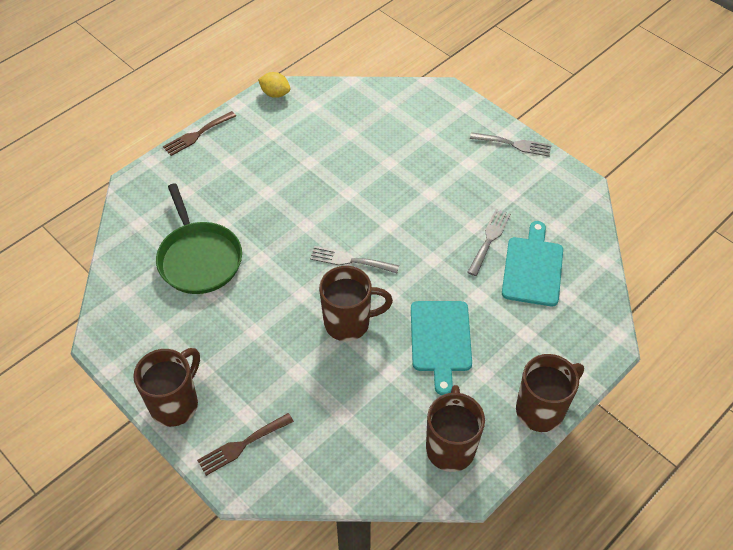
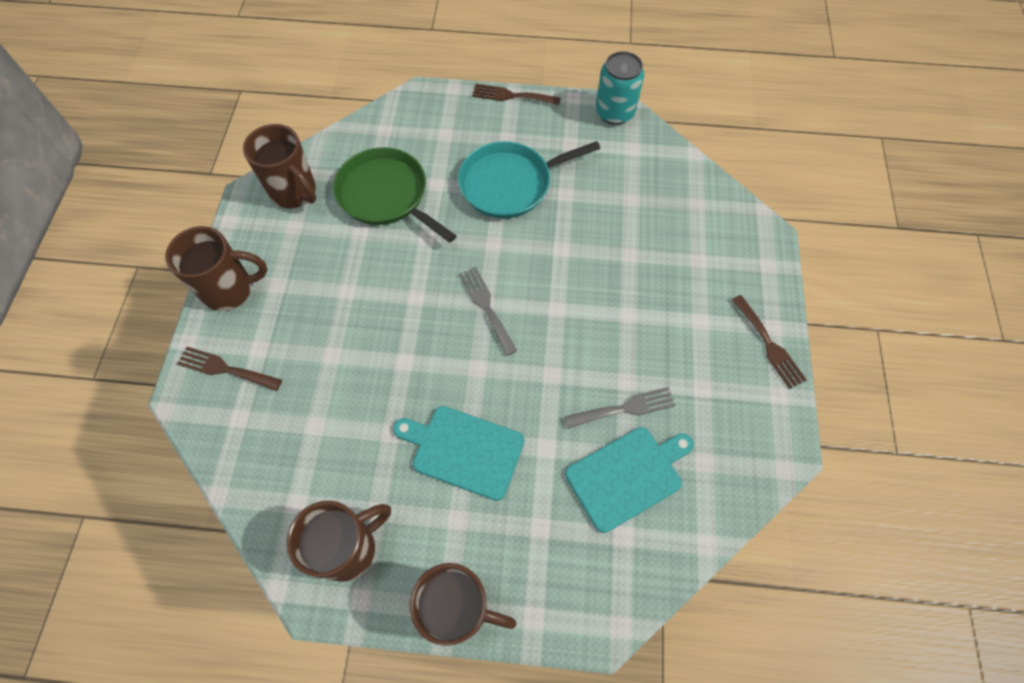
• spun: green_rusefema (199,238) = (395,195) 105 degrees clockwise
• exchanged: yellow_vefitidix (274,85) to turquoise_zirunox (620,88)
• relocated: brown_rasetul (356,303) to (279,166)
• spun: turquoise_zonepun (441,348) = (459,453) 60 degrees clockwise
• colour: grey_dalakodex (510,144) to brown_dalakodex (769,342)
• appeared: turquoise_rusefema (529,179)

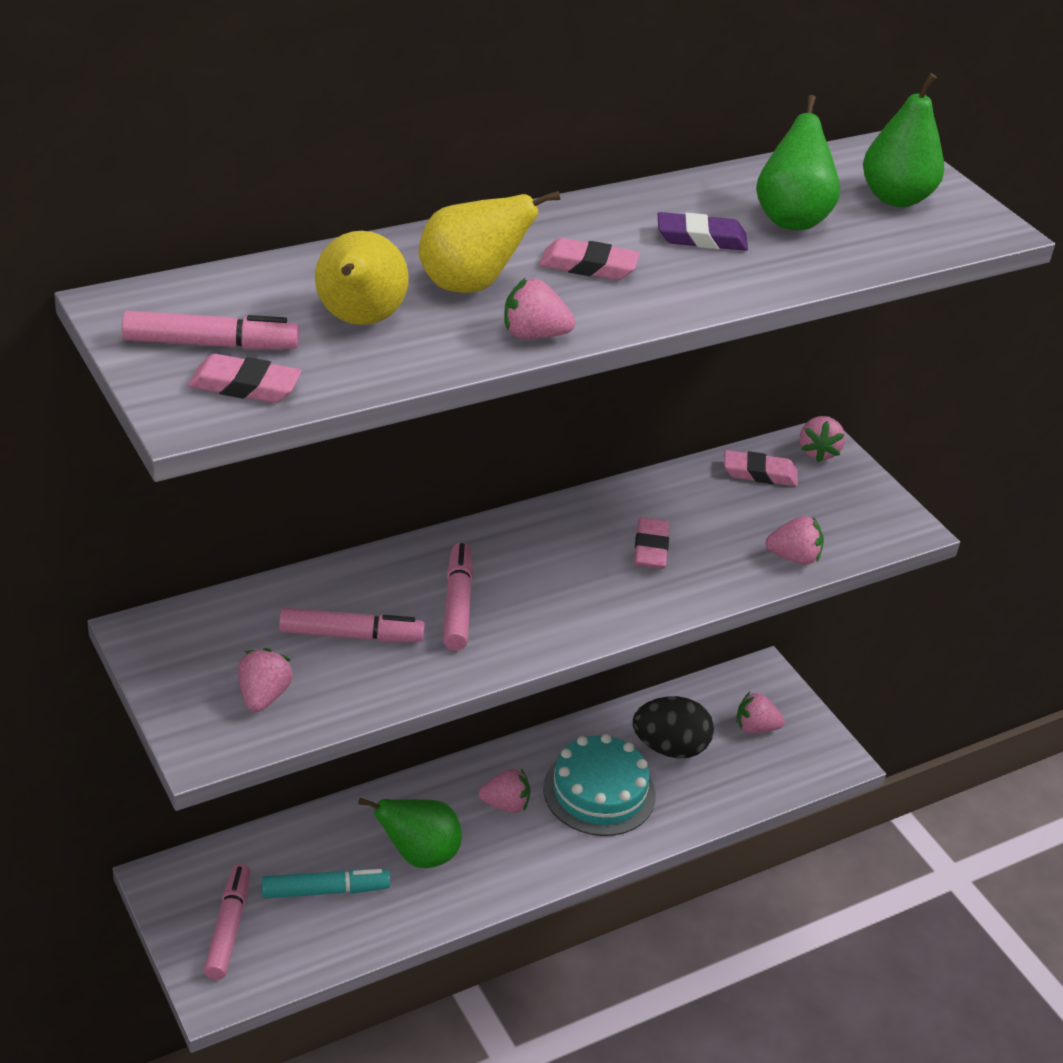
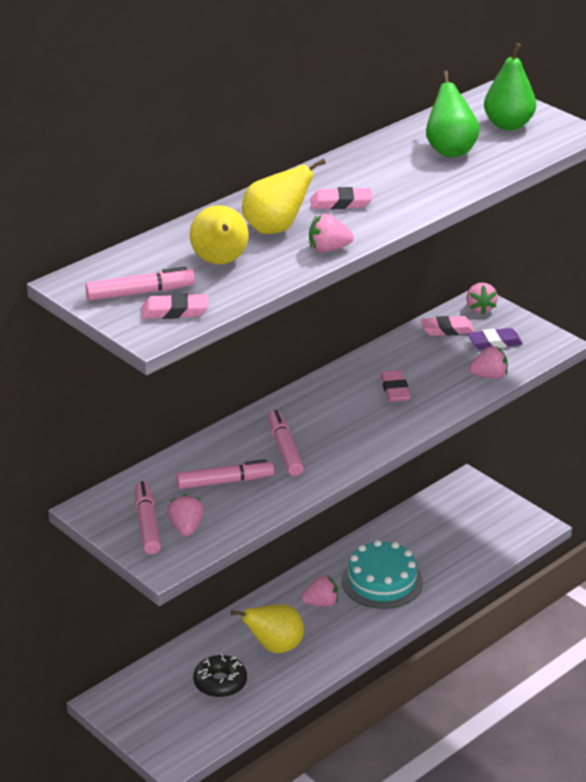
• relocated: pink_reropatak (227,922) to (148,517)
• exchanged: turquoise_reropatak (326,883) to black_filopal (220,675)
• colour: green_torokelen (410,833) to yellow_torokelen (267,628)
• missing: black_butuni (673,727)
• relocated: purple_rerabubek (703,231) to (495,339)
• missing: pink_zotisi (760,713)

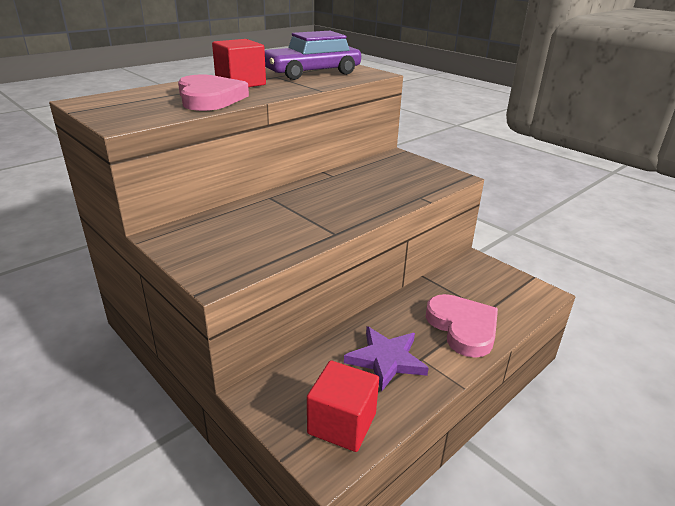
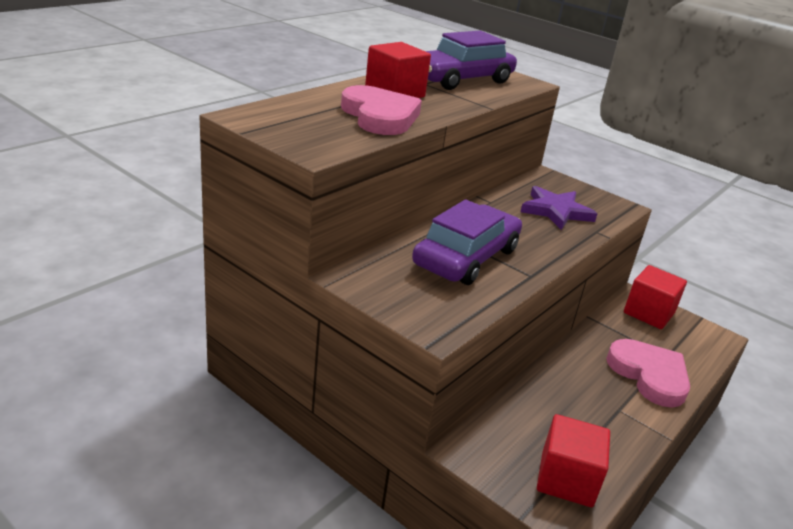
• relocated: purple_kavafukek (386,358) to (559,208)
• appeared: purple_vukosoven (467,242)
• appeared: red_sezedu (655,297)

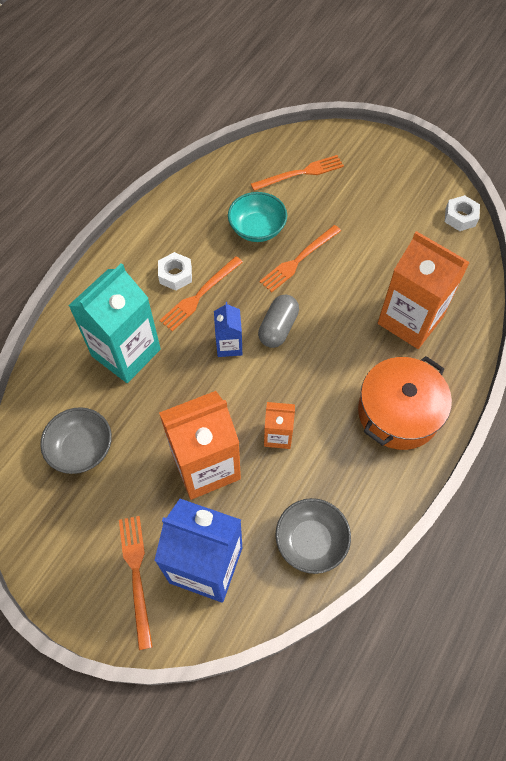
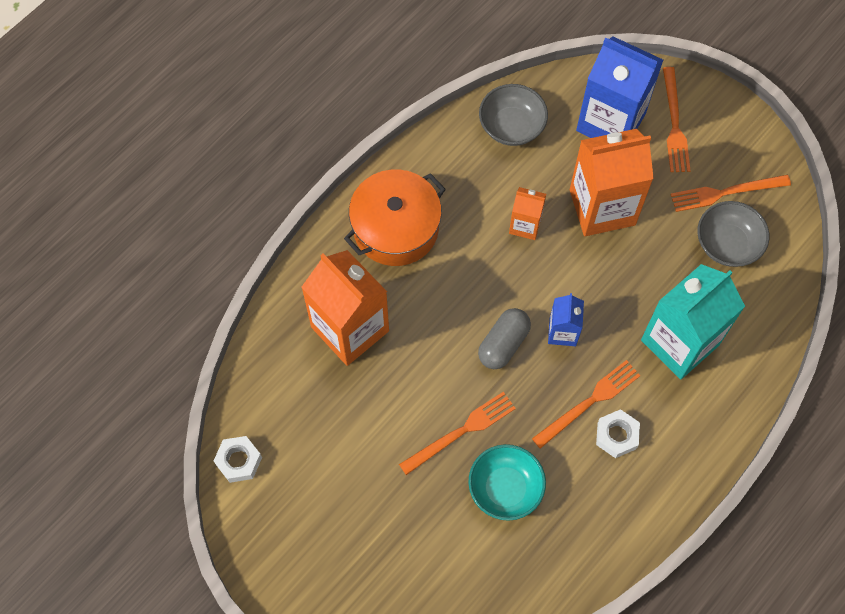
• relocated: orange_dalakodex (297,173) to (730,193)

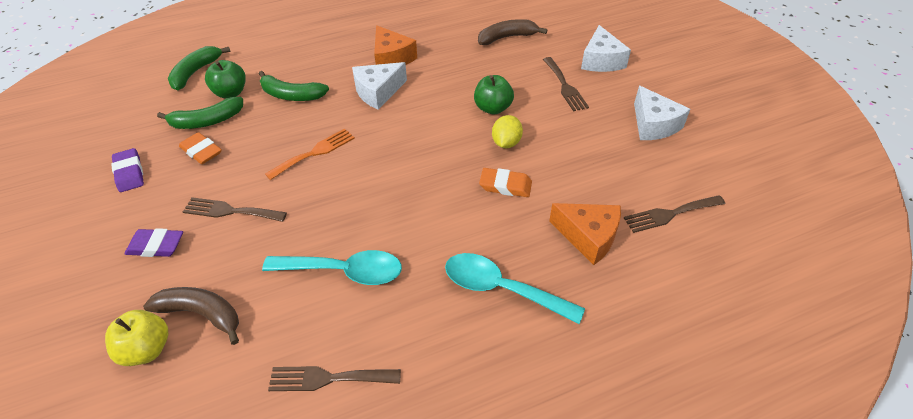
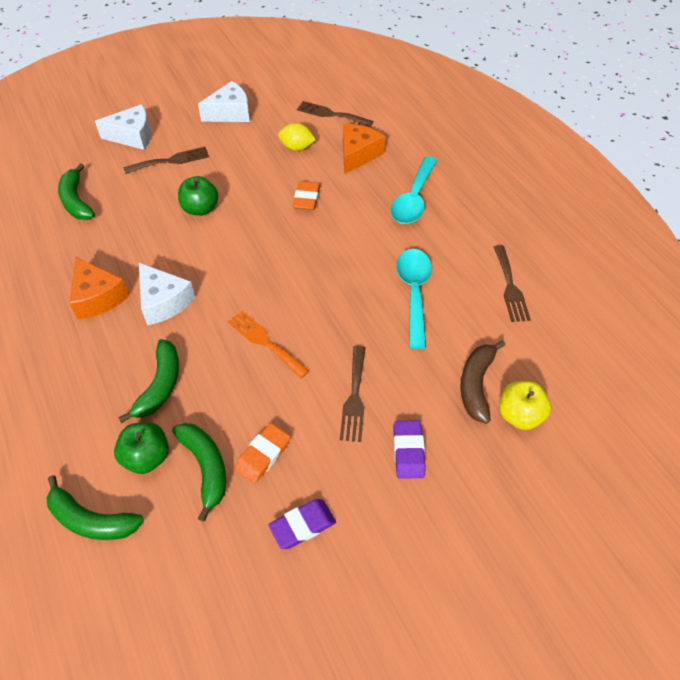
• spun: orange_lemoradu (395,45) = (99,288) 90 degrees clockwise
• colour: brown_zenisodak (512,32) to green_zenisodak (76,191)
• relocated: yellow_vefitidix (507,131) to (297,137)
• spun: brown_dalakodex (674,214) = (335,114) 135 degrees clockwise

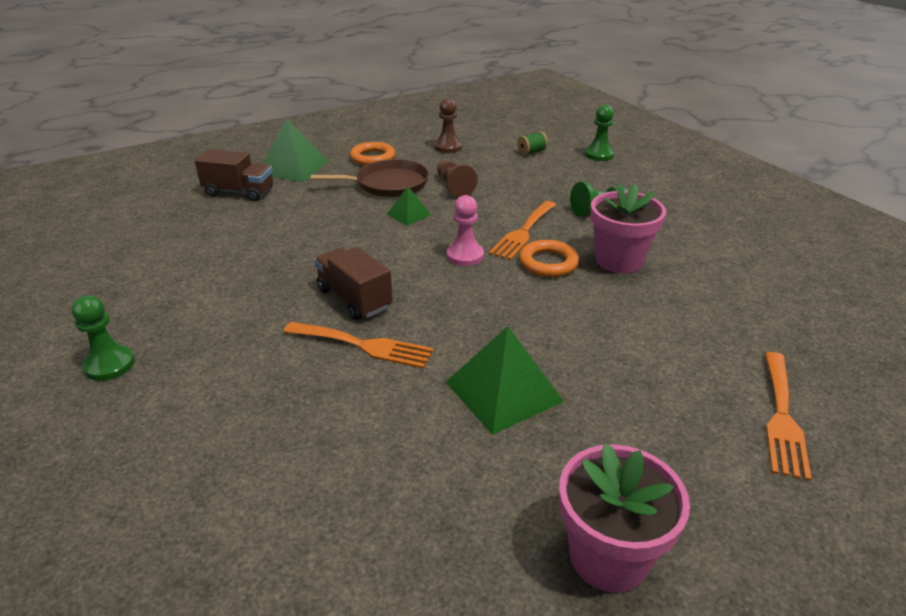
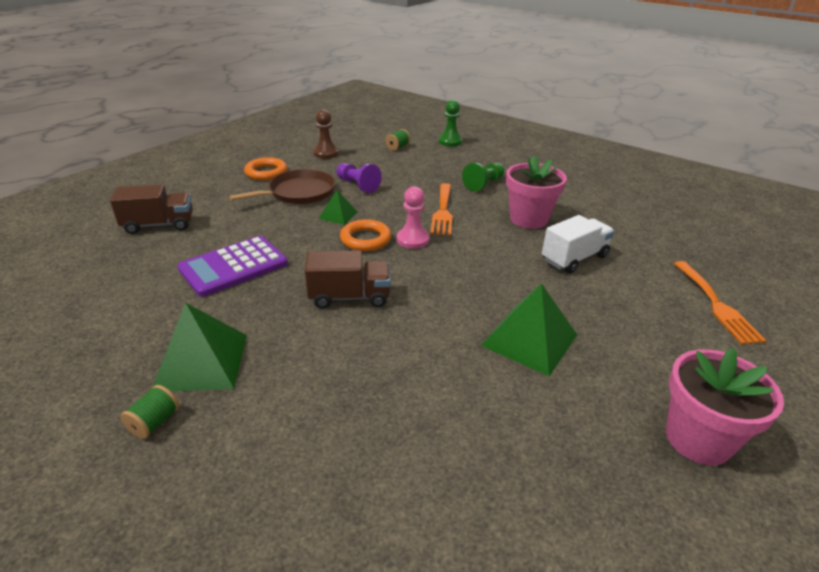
• exchanged: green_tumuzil (103,338) to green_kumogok (149,412)
• relocated: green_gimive (296,150) to (200,347)
• missing: orange_dalakodex (358,345)
• spun: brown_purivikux (353,283) = (347,280) 150 degrees clockwise
• colour: brown_tumuzil (457,178) to purple_tumuzil (359,178)
• relocated: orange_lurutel (549,258) to (365,235)
• appeared: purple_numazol (232,266)
• appeared: white_purivikux (578,244)

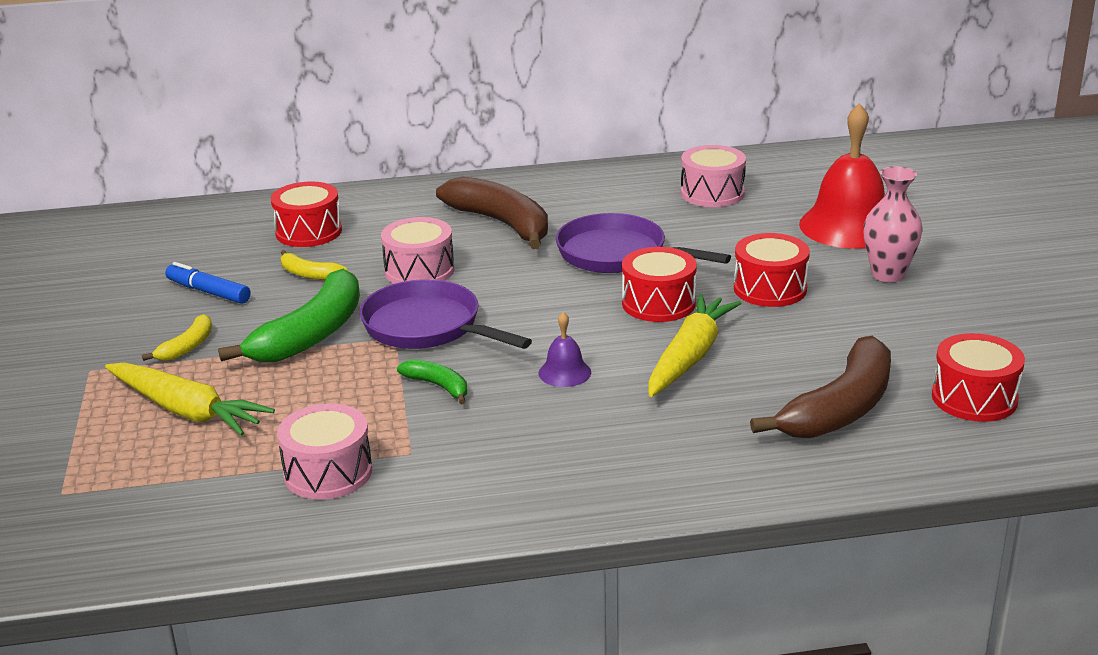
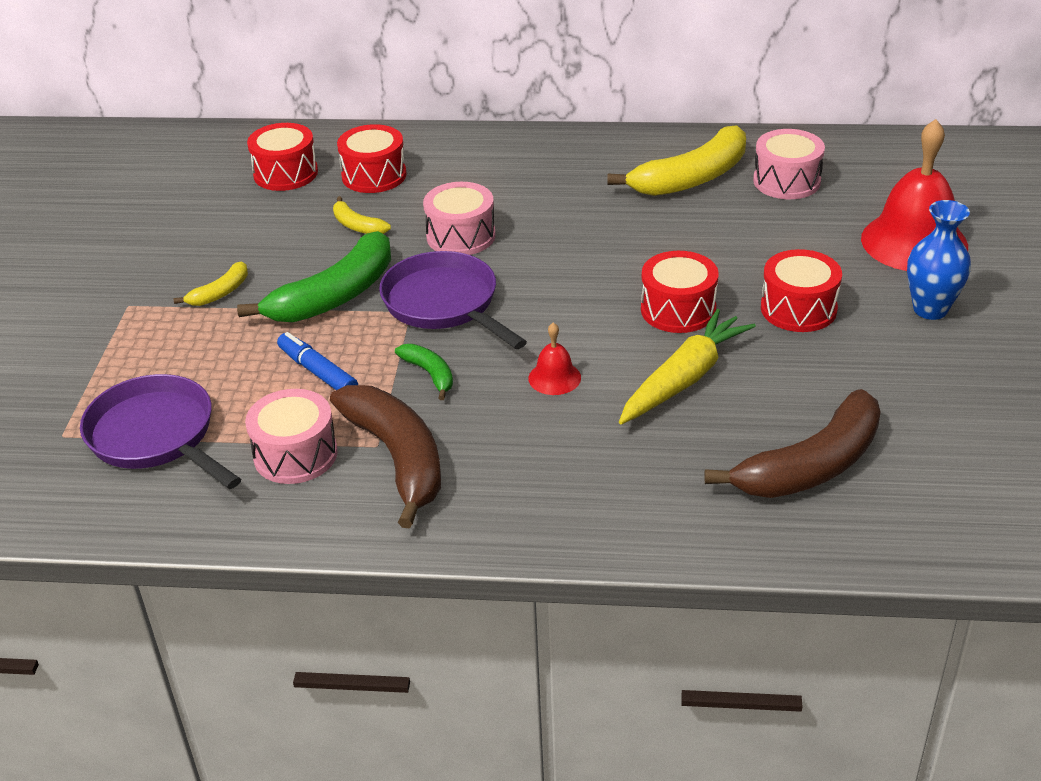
• missing: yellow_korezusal (190,399)
• relocated: blue_reropatak (208,283) to (317,361)
• relocated: brown_zenisodak (492,213) to (385,457)
• colour: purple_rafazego (565,349) to red_rafazego (555,359)
• relocated: purple_rusefema (643,243) to (160,431)
• colour: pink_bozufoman (893,224) to blue_bozufoman (939,260)
• relocated: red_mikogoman (978,377) to (282,157)
• appeared: yellow_zenisodak (676,160)

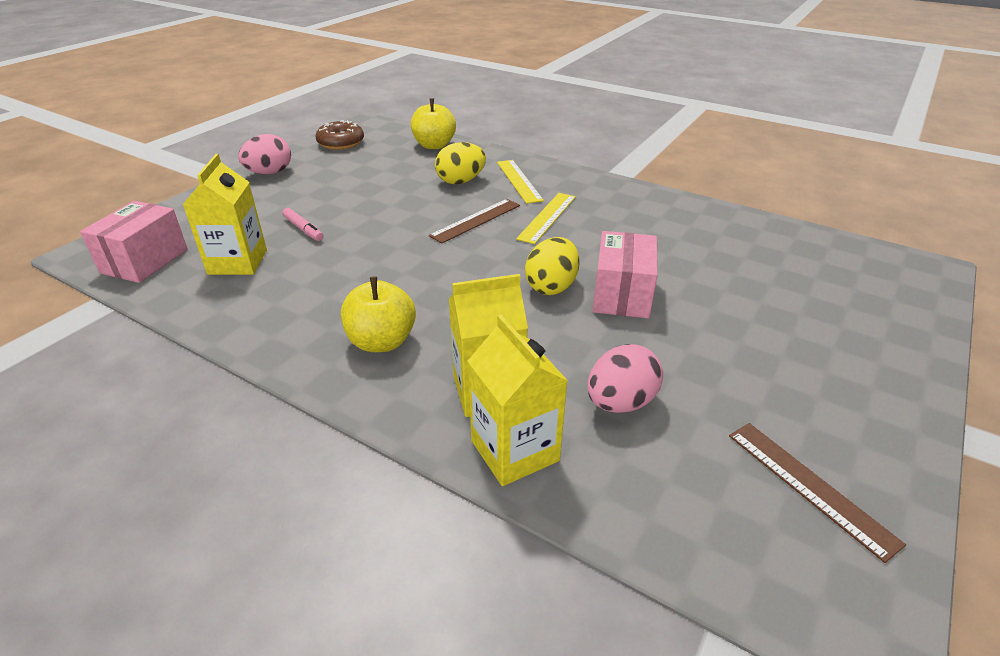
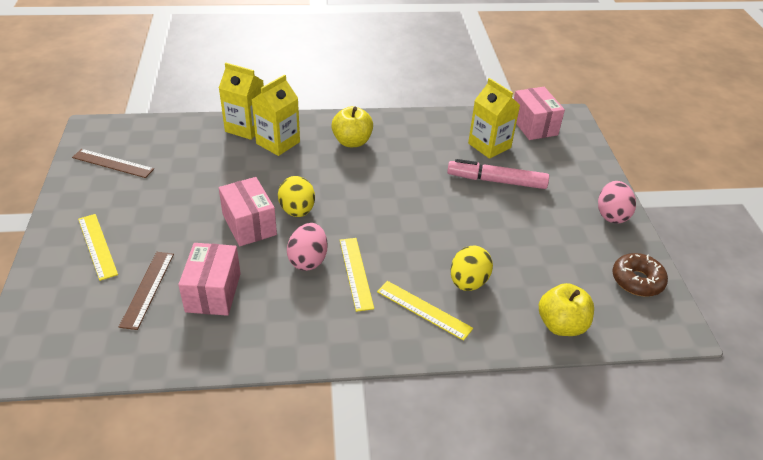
• size: pink_reropatak (303,224) = (498,174) x1.91
• relocated: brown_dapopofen (474,221) to (146,291)
• relocated: pink_butuni (625,378) to (307,247)
• appeared: yellow_dapopofen (98,247)
• appeared: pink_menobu (209,279)

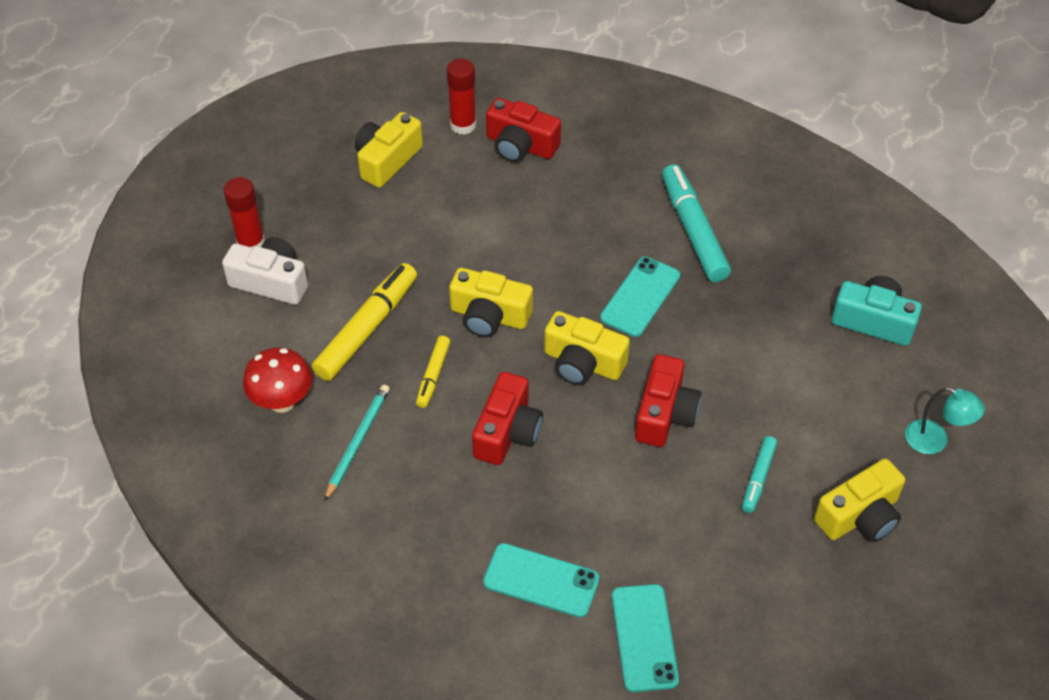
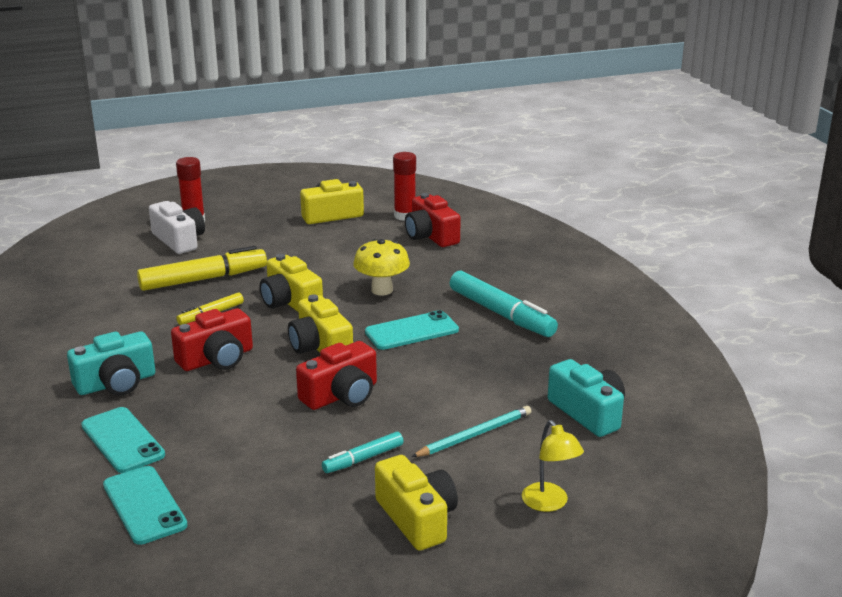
• missing: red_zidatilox (277,380)
• relocated: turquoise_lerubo (357,443) to (471,431)
• spun: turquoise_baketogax (645,638) = (145,505) 60 degrees counterclockwise
• spun: turquoise_reropatak (696,223) = (504,304) 120 degrees clockwise
• spun: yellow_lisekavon (859,500) = (416,503) 120 degrees counterclockwise
• colour: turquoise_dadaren (945,420) to yellow_dadaren (553,466)
• appeared: turquoise_lisekavon (111,363)
• appeared: yellow_zidatilox (381,267)

